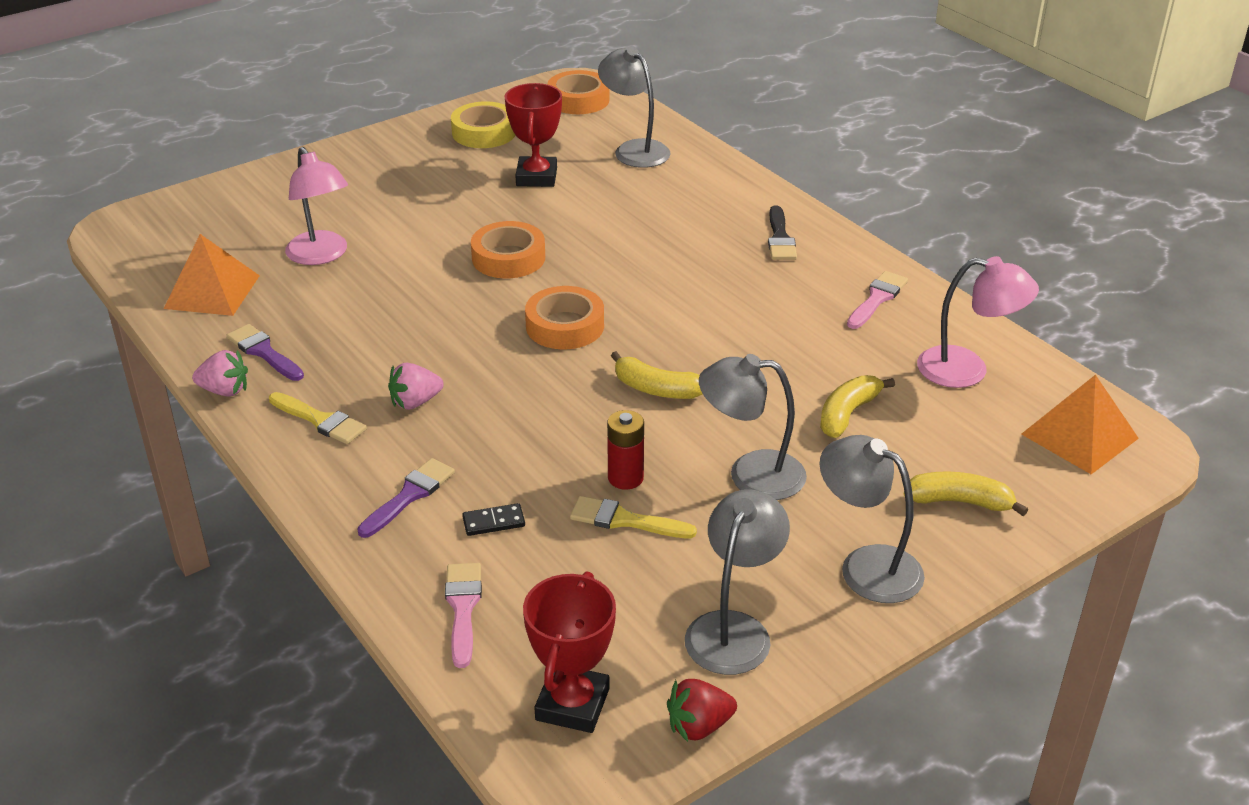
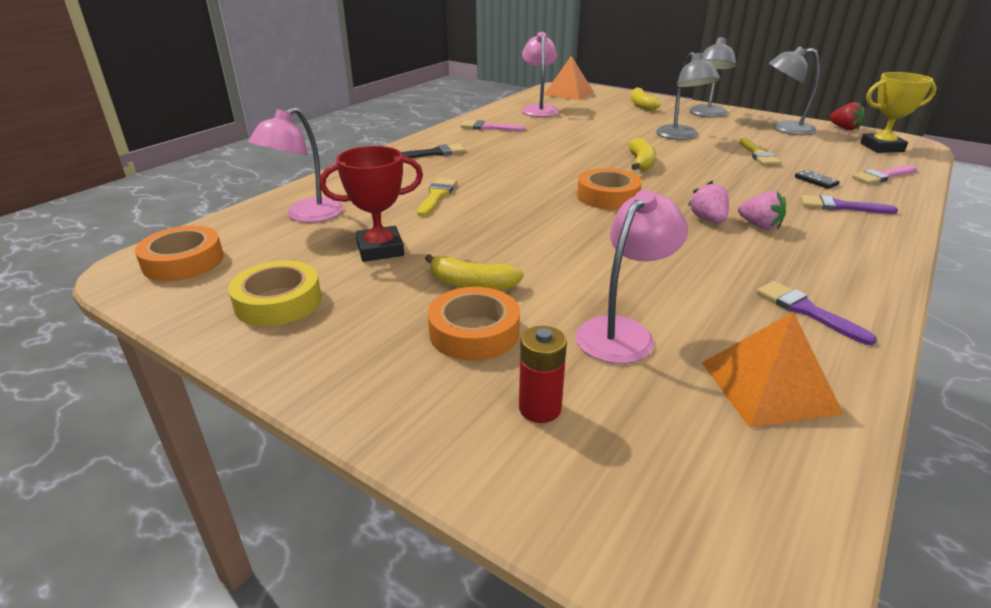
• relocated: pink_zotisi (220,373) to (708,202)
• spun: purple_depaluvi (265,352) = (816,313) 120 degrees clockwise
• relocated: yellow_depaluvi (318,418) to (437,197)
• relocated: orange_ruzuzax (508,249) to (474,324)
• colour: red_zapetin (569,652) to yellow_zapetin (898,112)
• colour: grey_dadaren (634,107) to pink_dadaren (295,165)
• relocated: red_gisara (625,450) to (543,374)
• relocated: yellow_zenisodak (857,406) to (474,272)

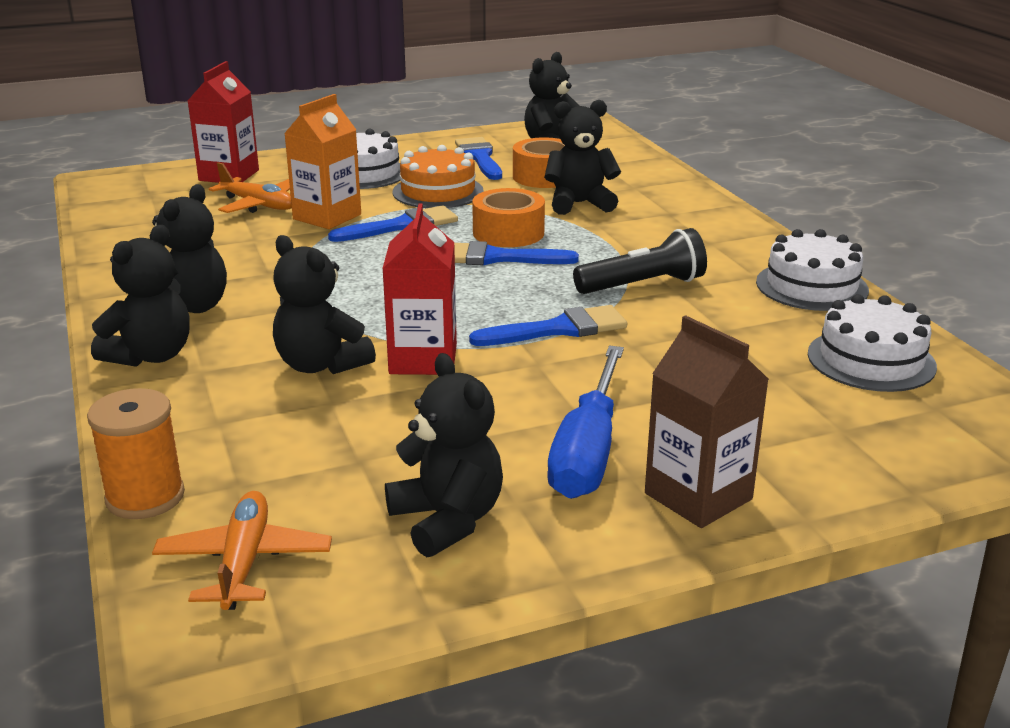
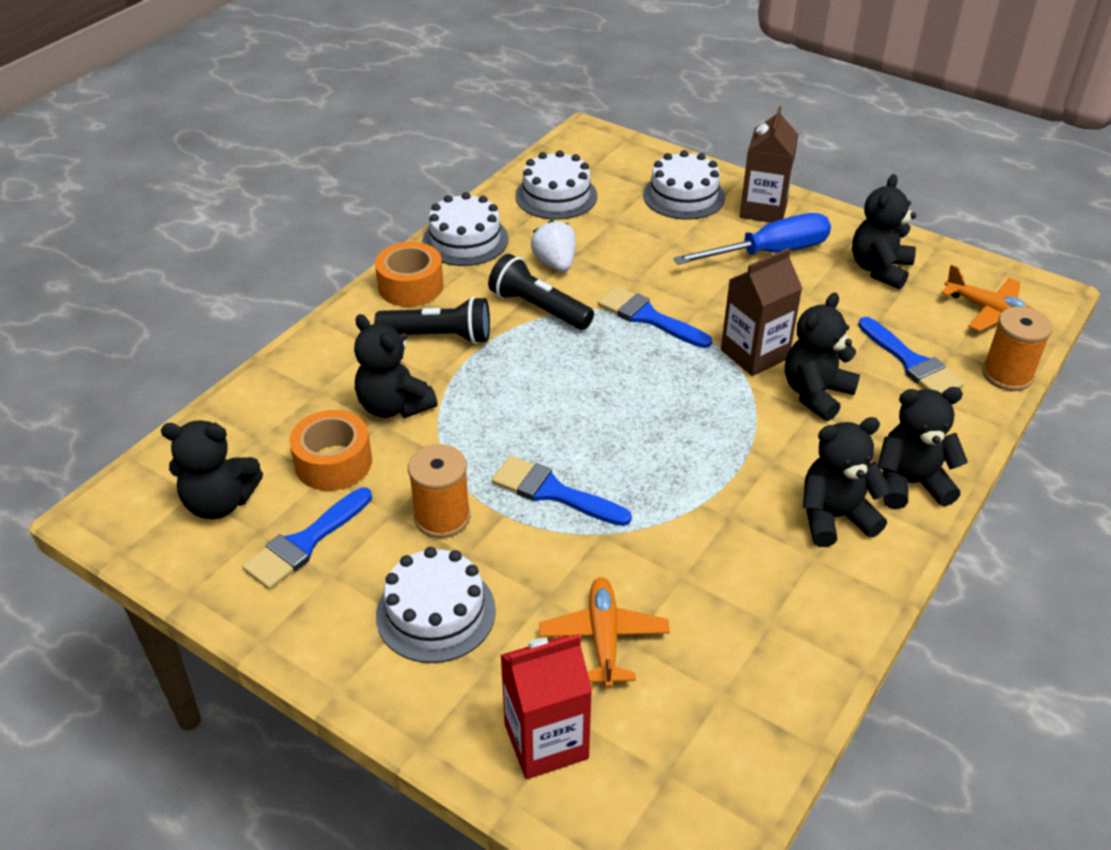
• spun: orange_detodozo (242,550) = (988,298) 105 degrees counterclockwise
• spun: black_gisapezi (324,304) = (822,357) 150 degrees counterclockwise
• missing: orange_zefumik (322,161)
• colour: red_zefumik (419,289) to brown_zefumik (761,312)
• exchanged: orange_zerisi (438,176) to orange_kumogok (439,491)
• relocated: blue_depaluvi (516,253) to (911,355)
• relocated: orange_ruzuzax (508,217) to (409,274)
• appeared: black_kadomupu (432,320)
• appeared: white_zotisi (553,246)
• appeared: white_zerisi (684,185)

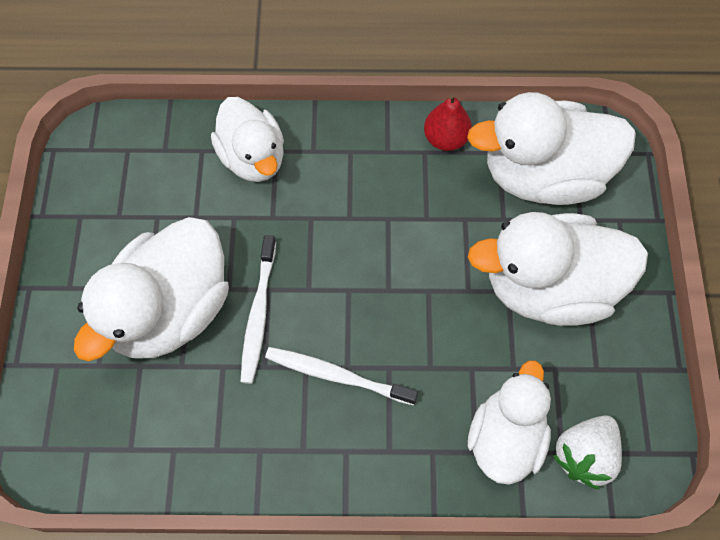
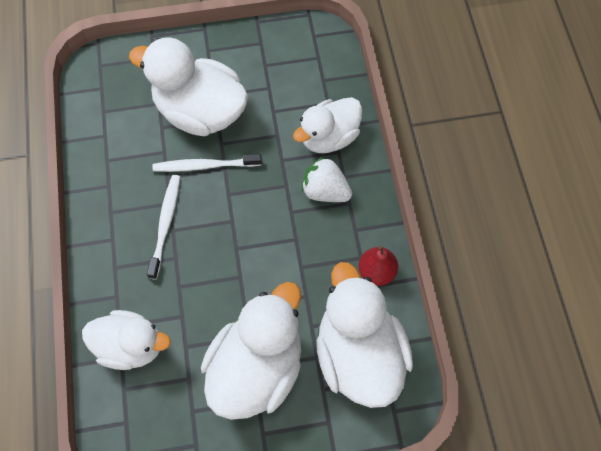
• spun: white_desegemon (558,269) = (251,351) 45 degrees clockwise
• relocated: white_zotisi (587,452) to (326,179)

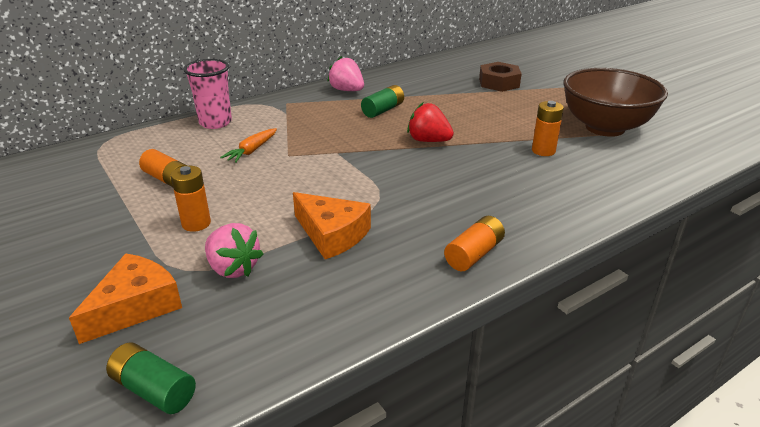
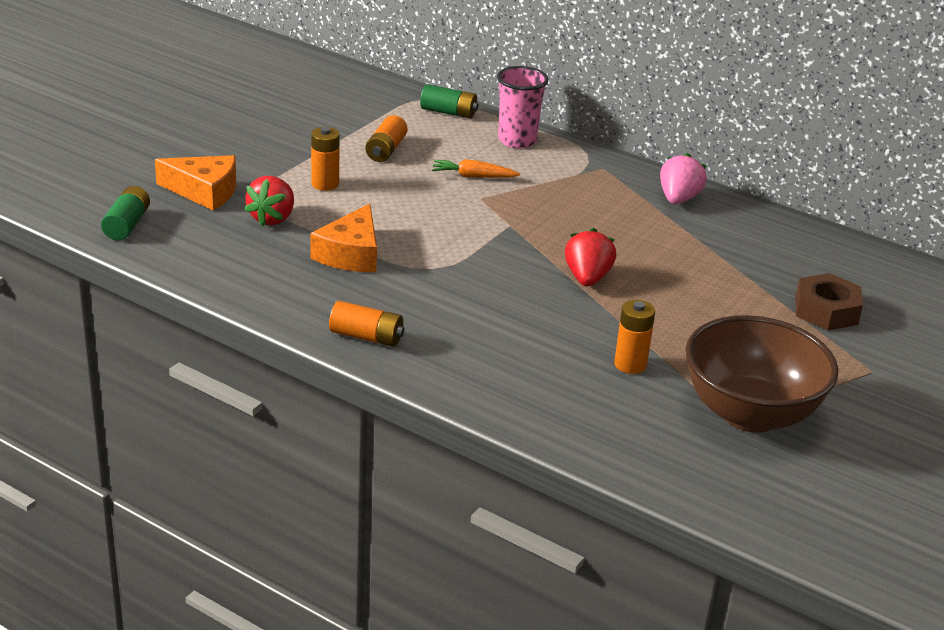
• colour: pink_zotisi (234,250) to red_zotisi (269,201)
• relocated: green_gisara (382,101) to (449,101)

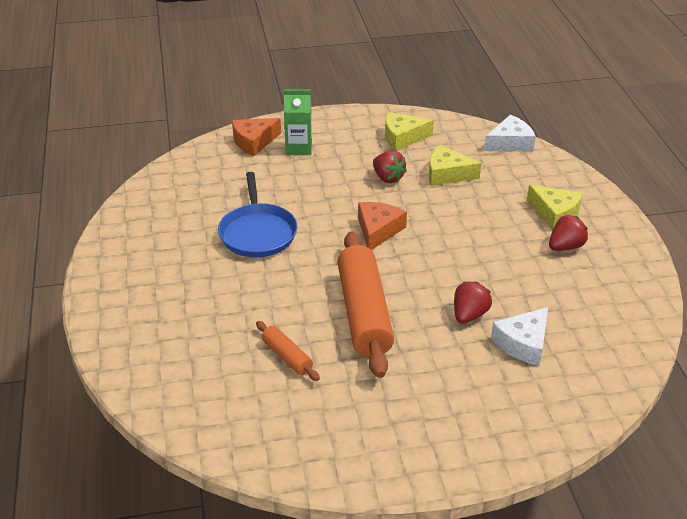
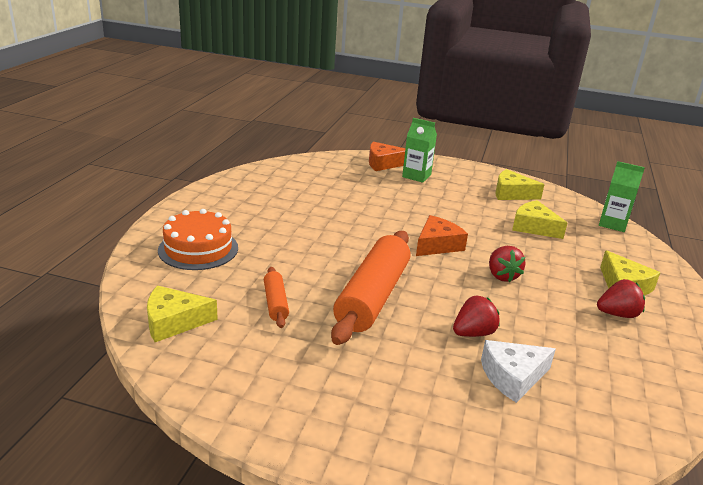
• missing: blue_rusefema (257,214)
• relocated: red_zotisi (390,167) to (507,264)
• exchanged: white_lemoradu (510,133) to green_zefumik (622,196)
• appeared: yellow_lemoradu (182,313)
• appeared: orange_zerisi (198,239)

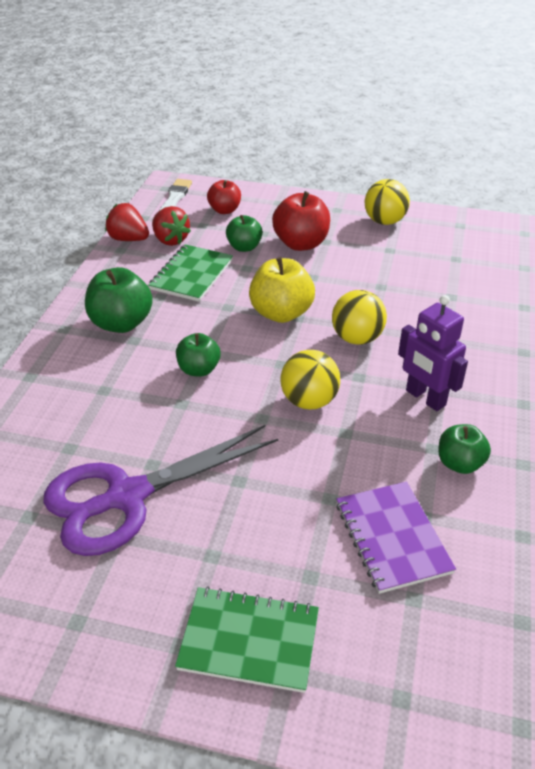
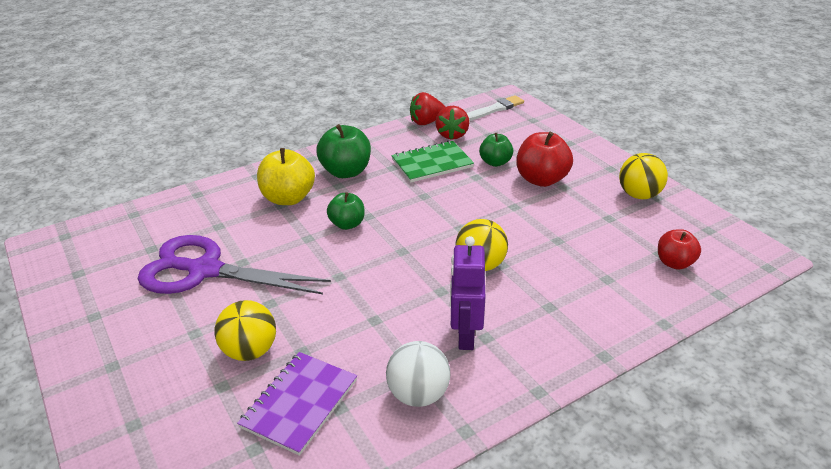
• spun: red_zotisi (127,222) = (428,108) 90 degrees counterclockwise
• missing: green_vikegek (247,639)
• relocated: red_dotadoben (224,197) to (679,249)
• relocated: yellow_dotadoben (282,290) to (286,176)
• relocated: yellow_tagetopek (310,379) to (245,330)
• exchanged: green_dotadoben (464,449) to white_tagetopek (418,374)

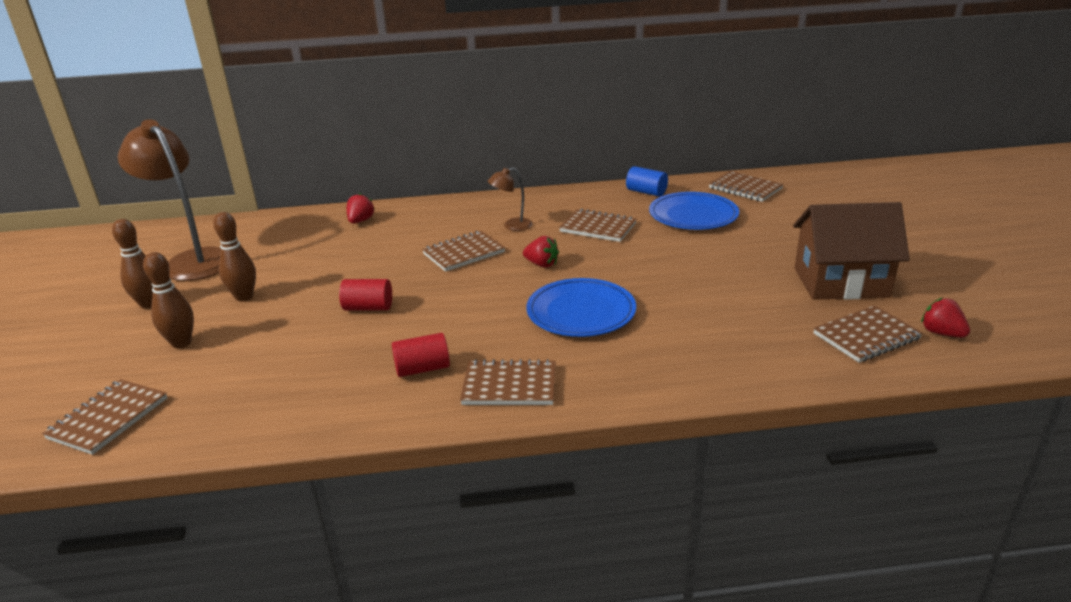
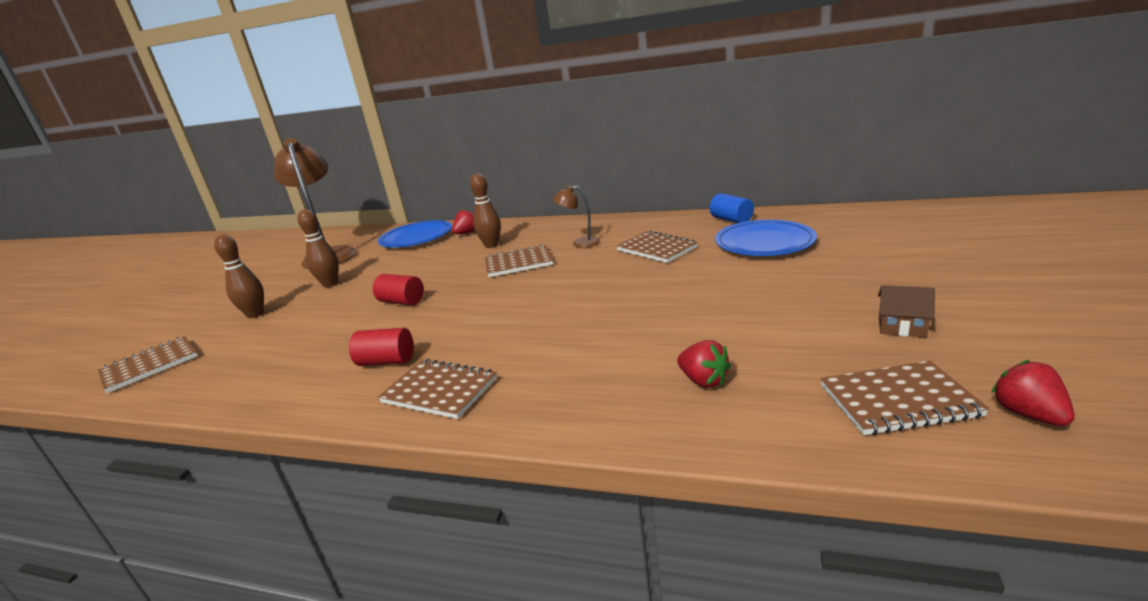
• relocated: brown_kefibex (132,264) to (485,211)
• relocated: red_zotisi (541,251) to (704,364)
• relocated: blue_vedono (581,307) to (415,234)
• missing: brown_vikegek (746,186)
• size: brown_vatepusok (851,251) = (906,311) x0.41

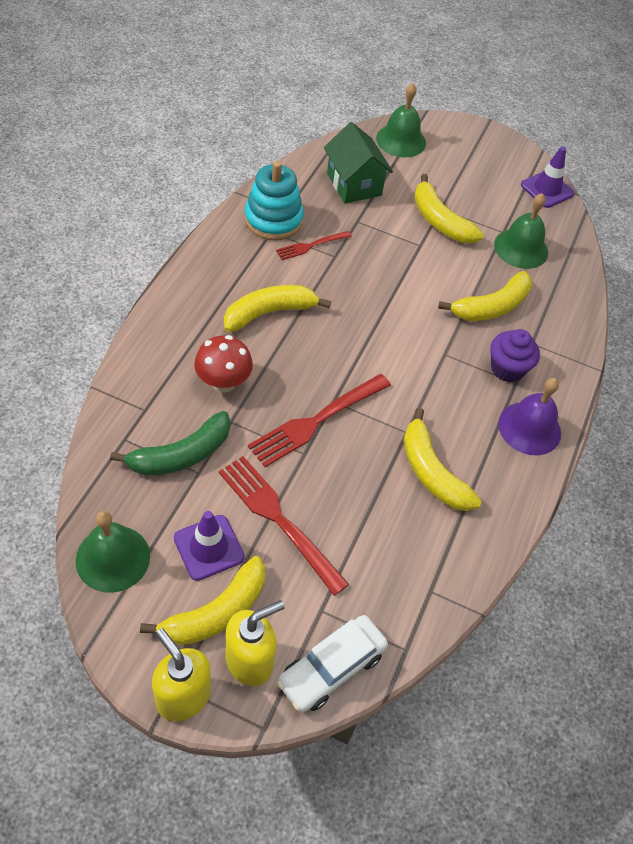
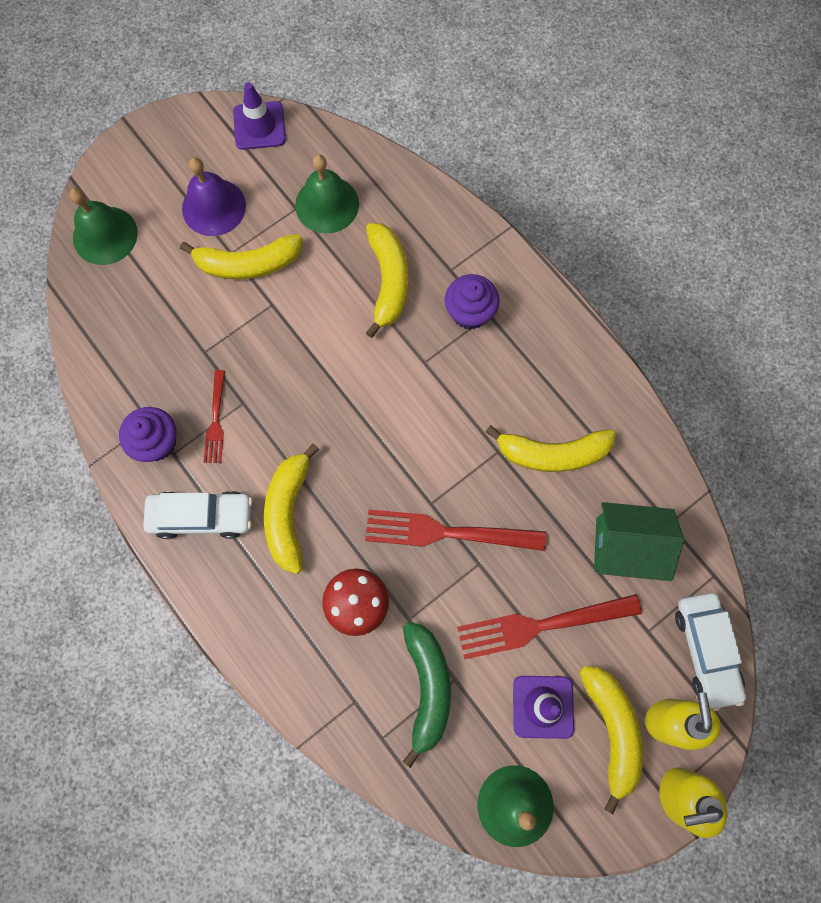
• exchanged: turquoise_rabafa (274,201) to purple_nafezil (147,434)
• spun: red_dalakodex (319,420) = (455,530) 105 degrees clockwise
• relocated: green_vatepusok (358,162) to (639,541)
• relocated: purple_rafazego (529,416) to (214,196)
• appeared: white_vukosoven (198,515)

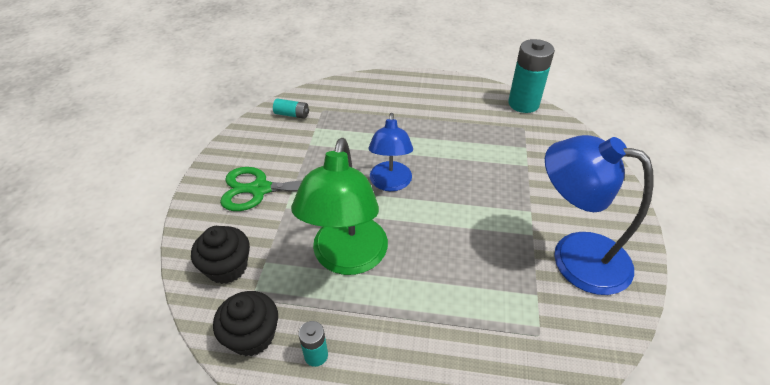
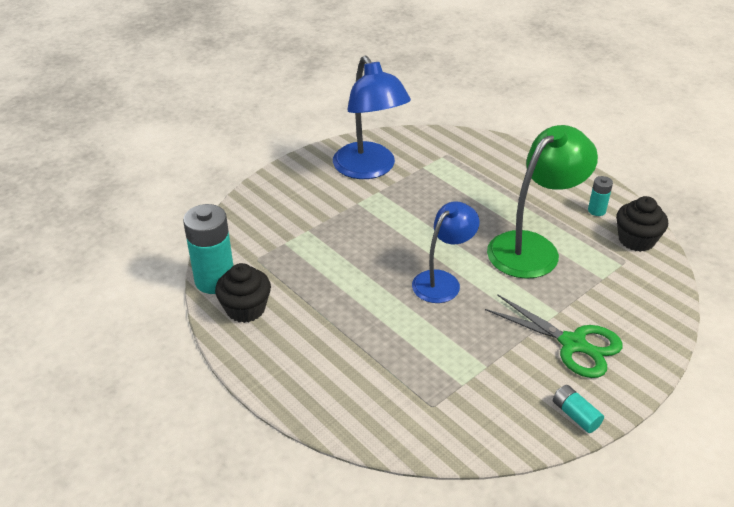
• relocated: black_nafezil (220,255) to (243,293)
• relocated: turquoise_gisara (291,108) to (578,409)

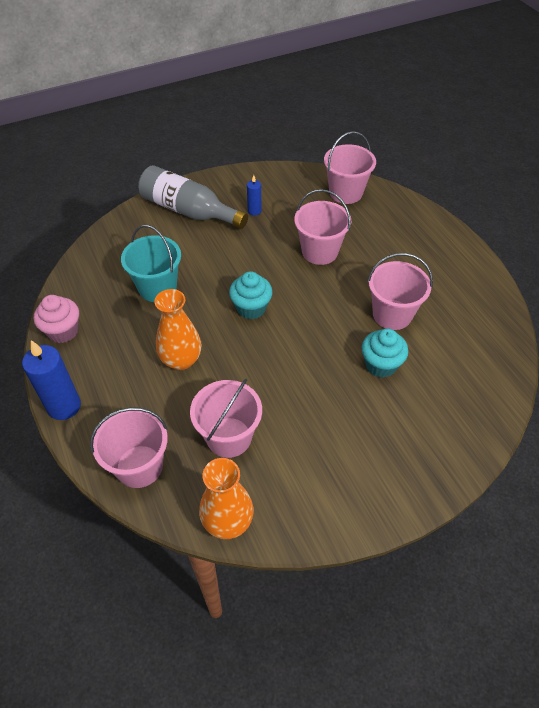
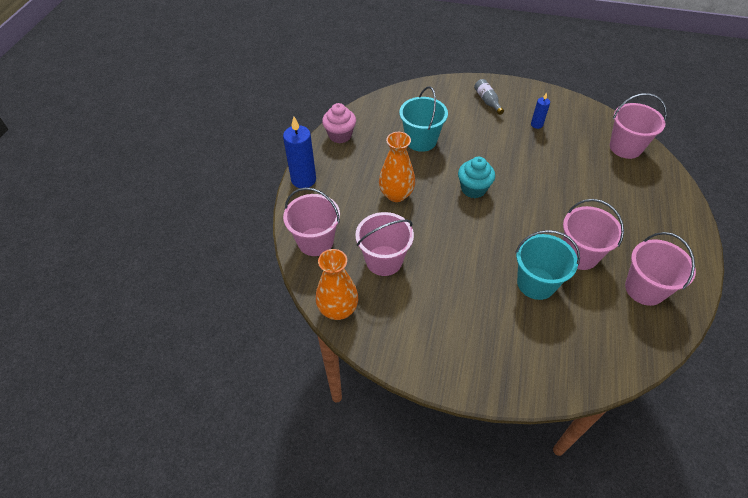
• size: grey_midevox (193,197) = (489,97) x0.47
• relocated: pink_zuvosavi (322,227) to (660,269)
• exchanged: turquoise_nafezil (385,353) to turquoise_zuvosavi (547,265)

